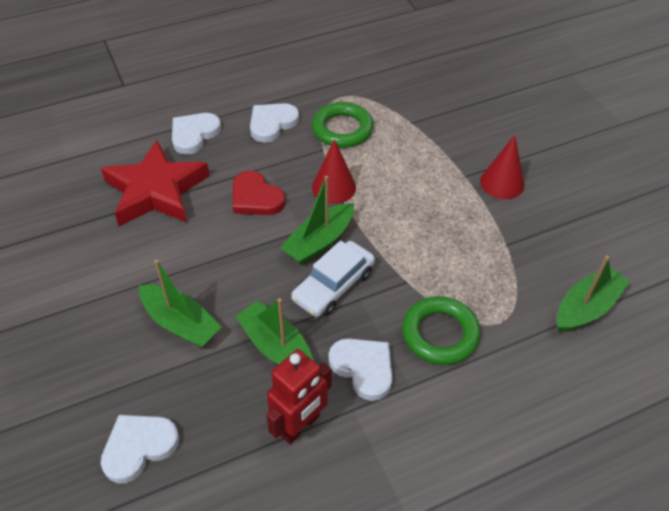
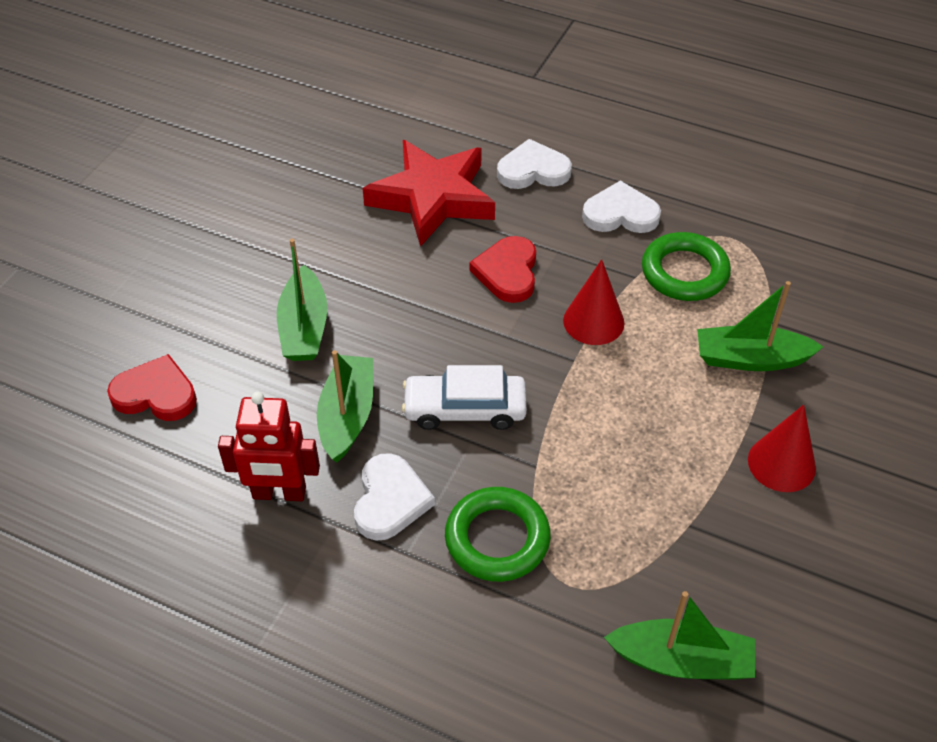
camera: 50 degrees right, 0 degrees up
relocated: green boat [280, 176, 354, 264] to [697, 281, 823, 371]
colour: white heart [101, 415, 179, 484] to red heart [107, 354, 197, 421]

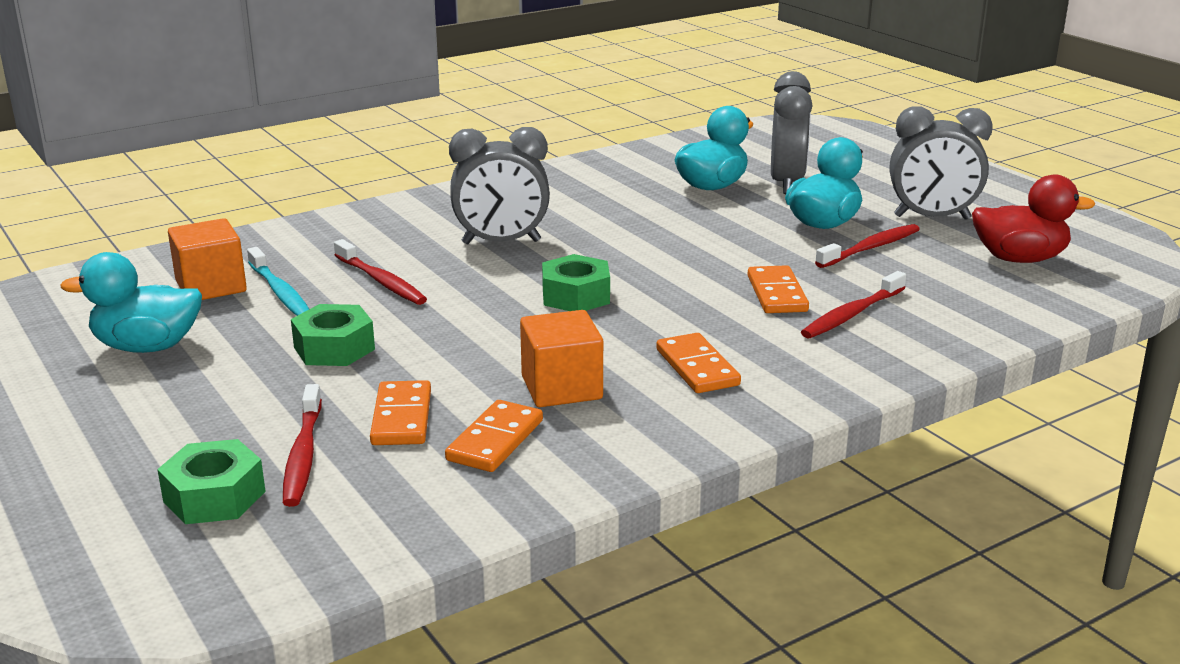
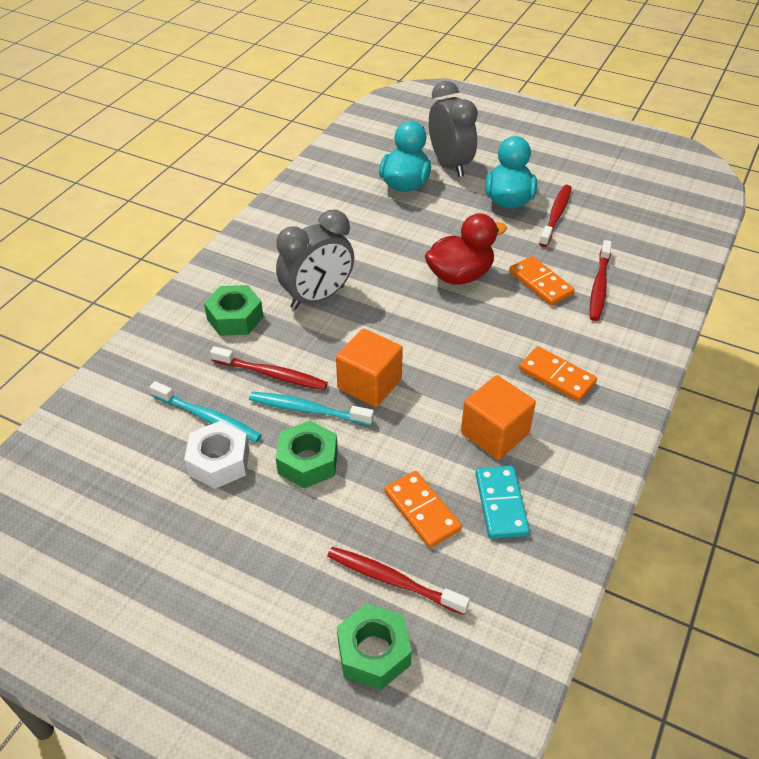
camera: 30 degrees left, 20 degrees up
missing: grey clock [890, 106, 993, 220]; turquoise duck [60, 252, 202, 353]
appeared: turquoise toothbrush [249, 392, 374, 426]; white nut [184, 421, 249, 489]
relocated: red duck [972, 174, 1095, 263] to [425, 213, 507, 285]; orange cube [168, 218, 247, 300] to [336, 328, 403, 407]; green nut [542, 254, 610, 311] to [204, 285, 263, 336]
colour: orange domino [445, 400, 543, 472] to turquoise domino [476, 466, 530, 539]
spun: red toothbrush [283, 384, 322, 507] = [327, 547, 470, 615] 150 degrees clockwise

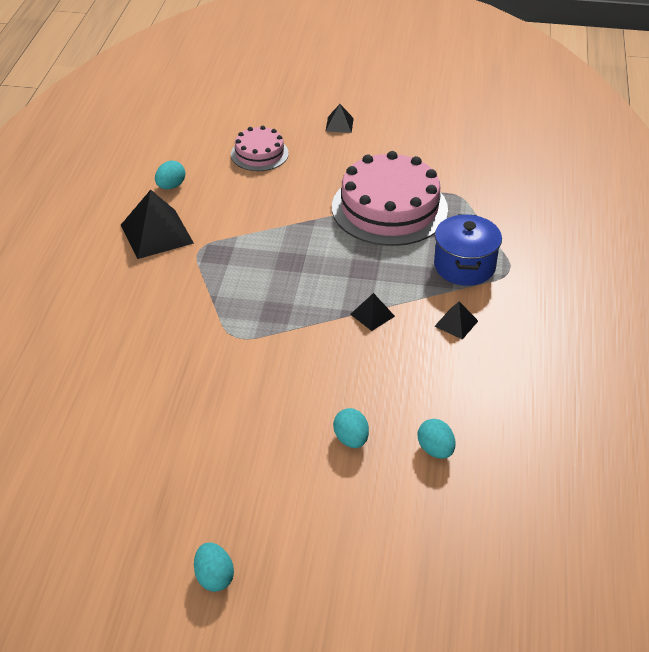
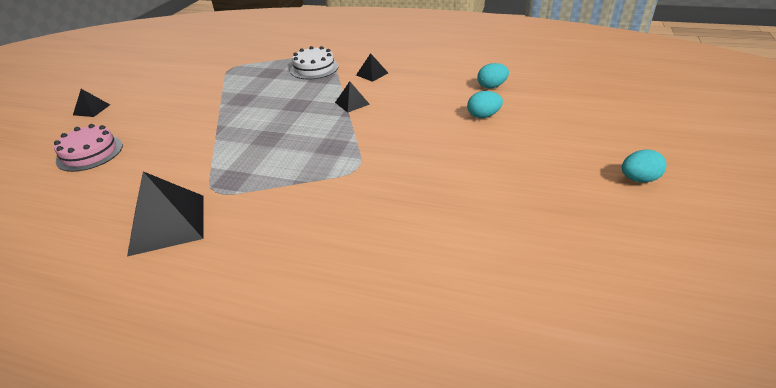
camera: 80 degrees left, 5 degrees down
missing: pink cake [332, 151, 448, 246]; turquoise egg [155, 161, 185, 189]
exchanged: blue pot [434, 214, 502, 286] to white cake [290, 46, 338, 79]

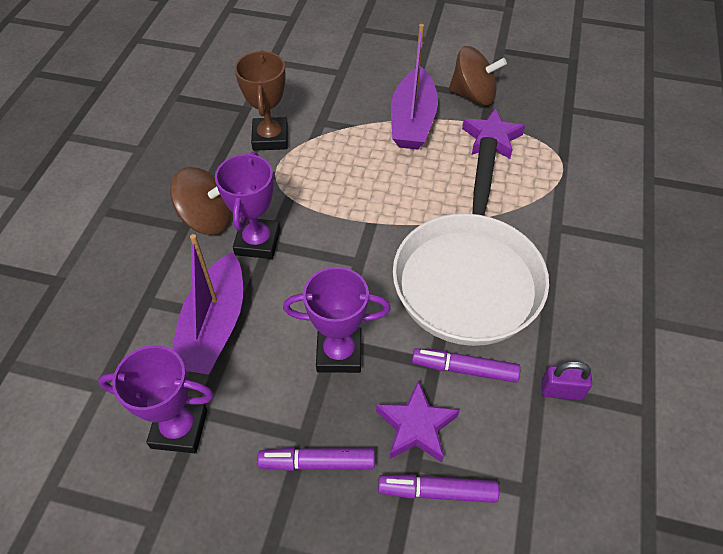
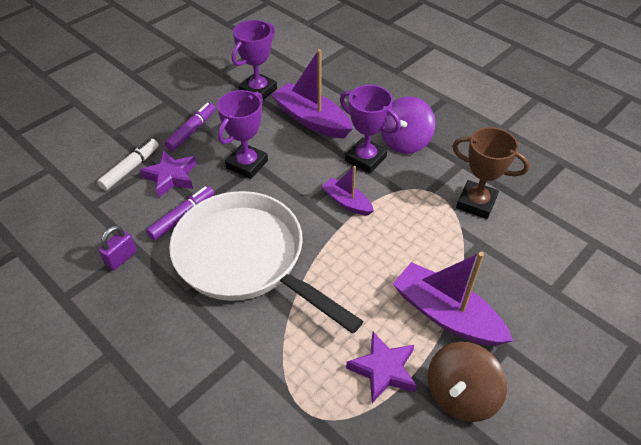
camera: 120 degrees right, 5 degrees down
appeared: purple boat [321, 166, 374, 216]
colour: brown spinning top [170, 167, 232, 235] to purple spinning top [381, 97, 435, 154]; purple marker [378, 475, 499, 503] to white marker [97, 139, 159, 191]

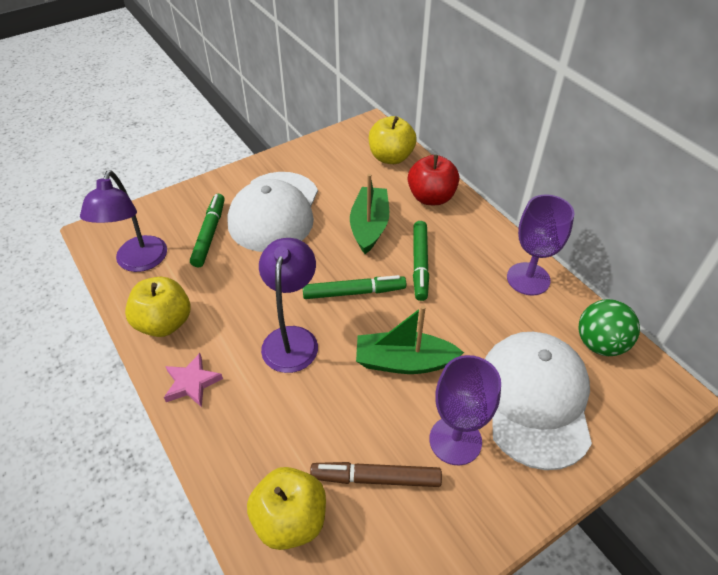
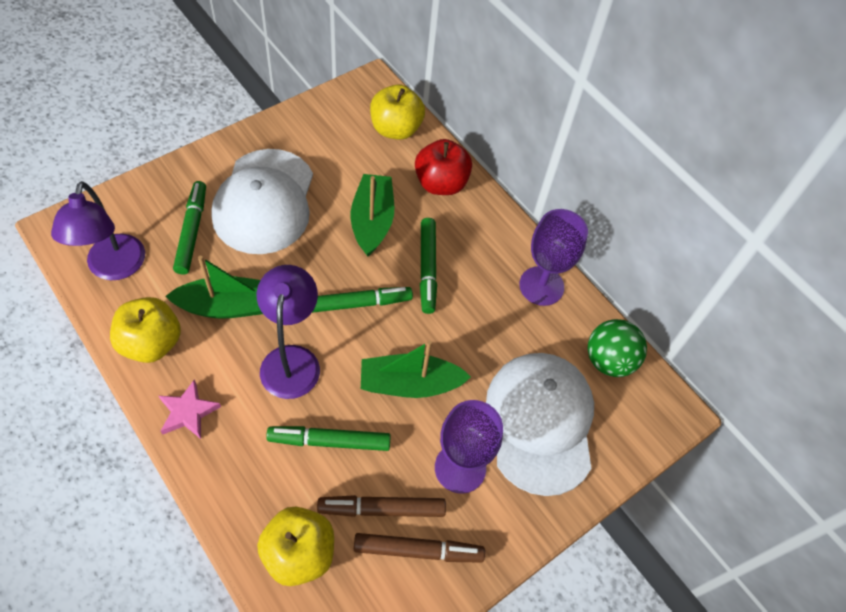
camera: 10 degrees left, 10 degrees up
appeared: green boat [165, 256, 263, 319]; green marker [266, 426, 391, 451]; brown marker [354, 533, 485, 563]

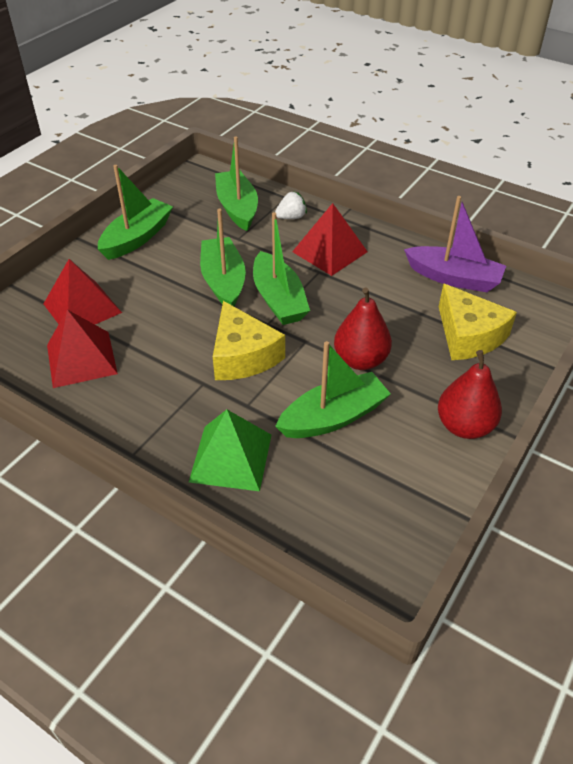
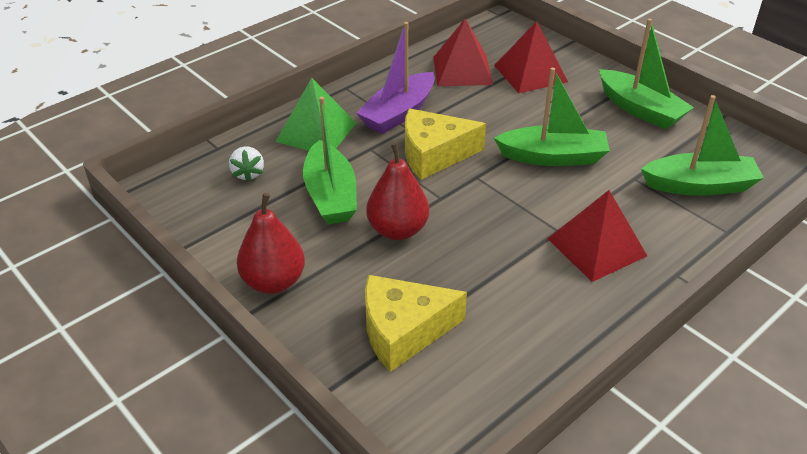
camera: 105 degrees right, 5 degrees down
missing: green boat [253, 212, 310, 325]
relocated: white strawberry [275, 191, 307, 219] to [229, 146, 264, 182]; purple boat [404, 196, 506, 292] to [356, 22, 435, 134]

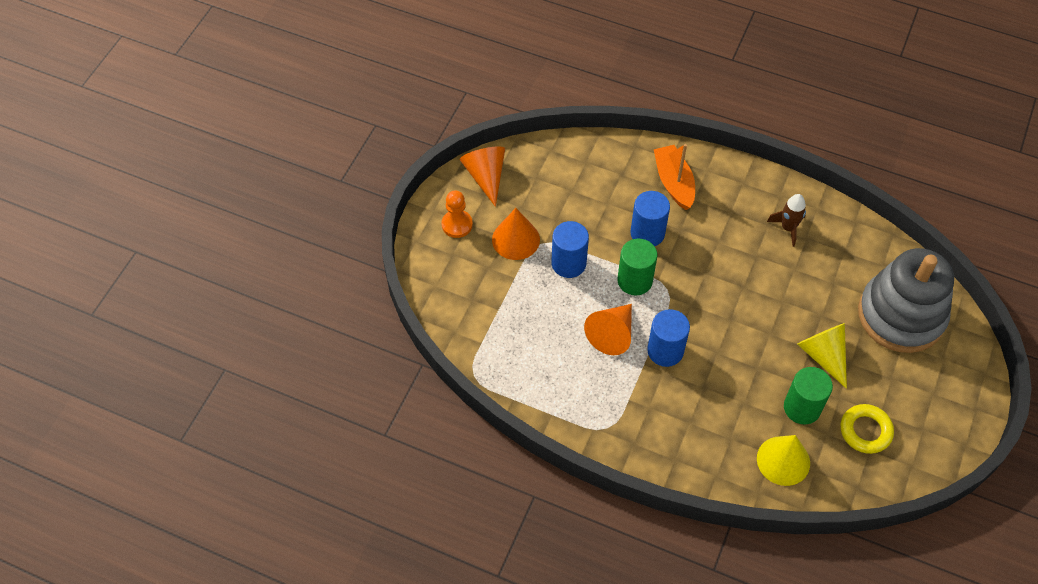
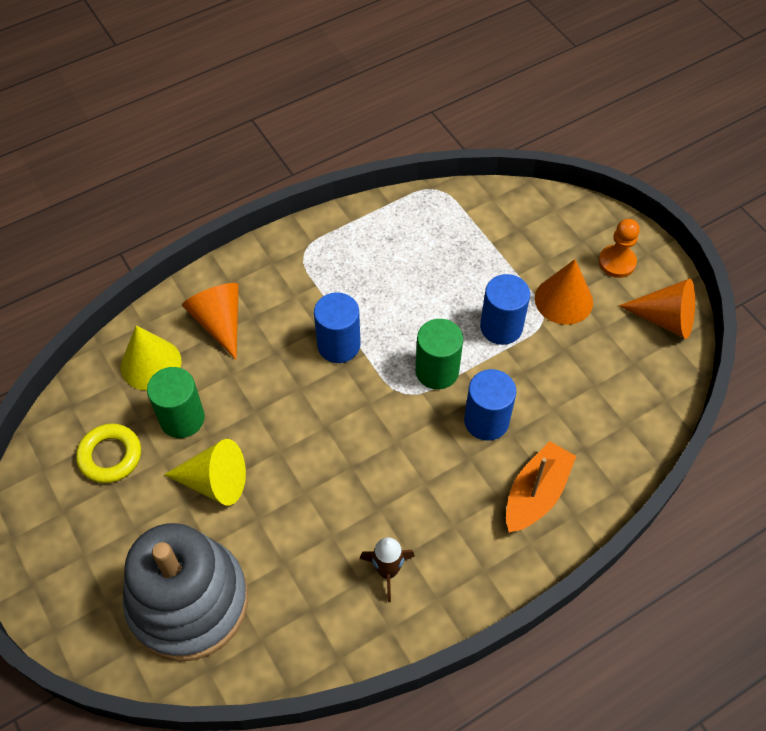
camera: 125 degrees right, 0 degrees up
relocated: orange cone [584, 304, 632, 355] to [182, 283, 239, 360]
spun: orange boat [654, 144, 695, 210] = [506, 441, 576, 532] 75 degrees counterclockwise

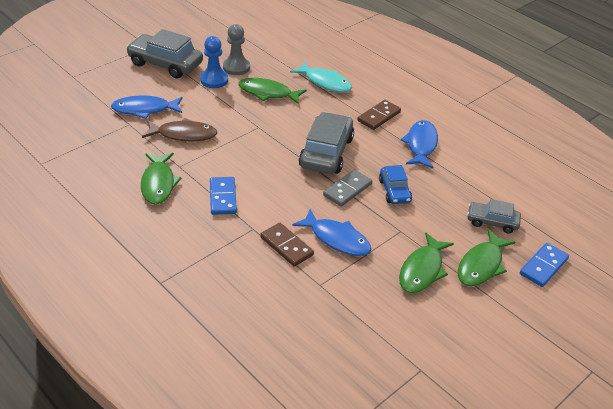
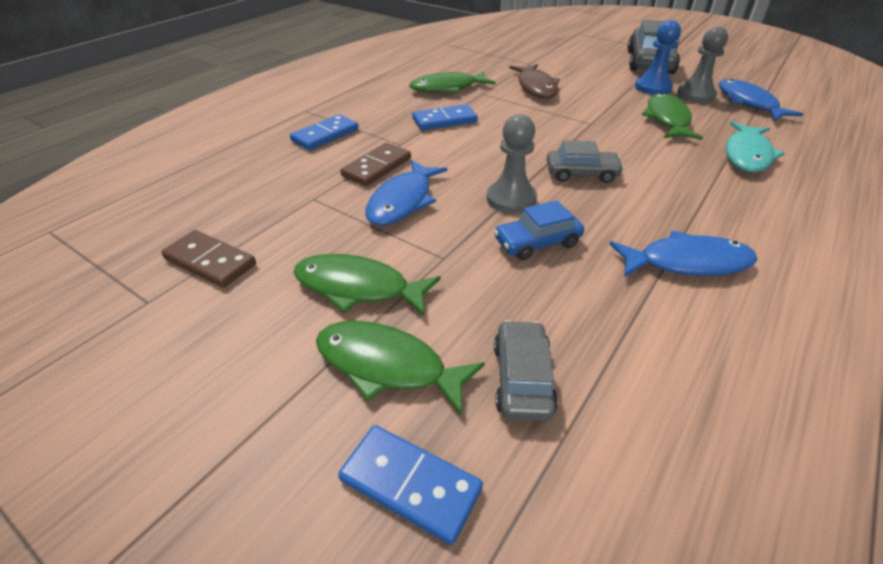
camera: 80 degrees right, 0 degrees up
appeared: blue domino [290, 114, 359, 151]
relocated: blue fish [111, 95, 183, 119] to [719, 79, 803, 121]; brown domino [357, 100, 401, 130] to [161, 230, 256, 288]
exchanged: grey domino [323, 169, 372, 207] to grey pawn [487, 114, 537, 214]
size: grey car [299, 112, 354, 174] = [547, 140, 624, 183] x0.57

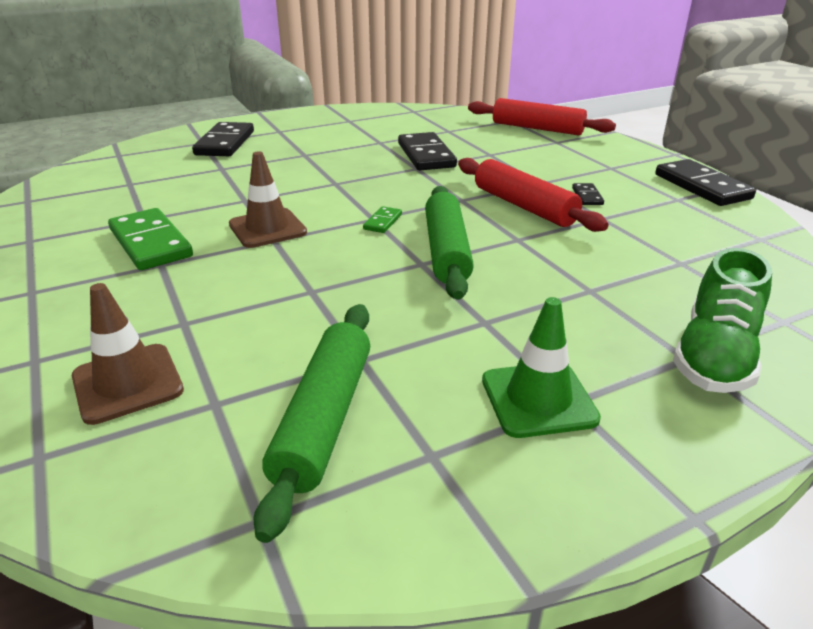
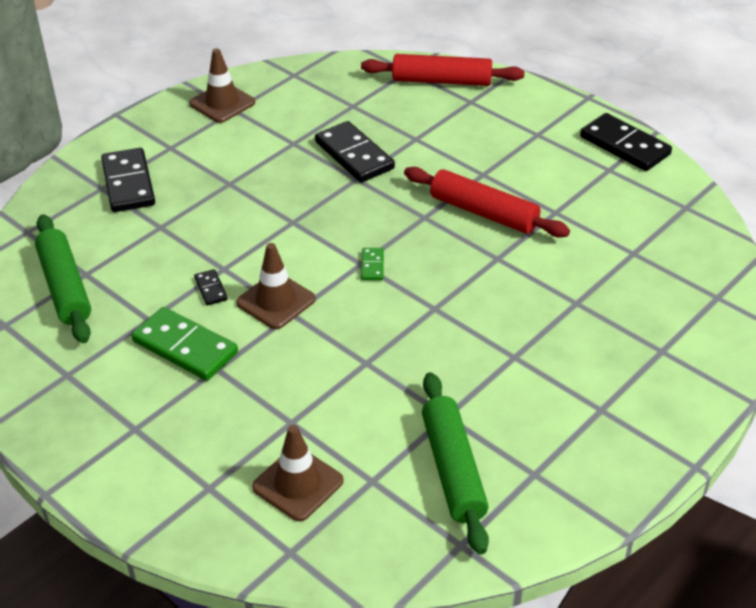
camera: 20 degrees left, 10 degrees up
missing: green shoe [673, 248, 772, 393]; green traffic cone [482, 297, 601, 438]
appeared: brown traffic cone [189, 48, 255, 123]
relocated: black domino [572, 183, 604, 205] to [194, 269, 228, 305]; green rolling pin [425, 186, 474, 300] to [35, 214, 91, 343]

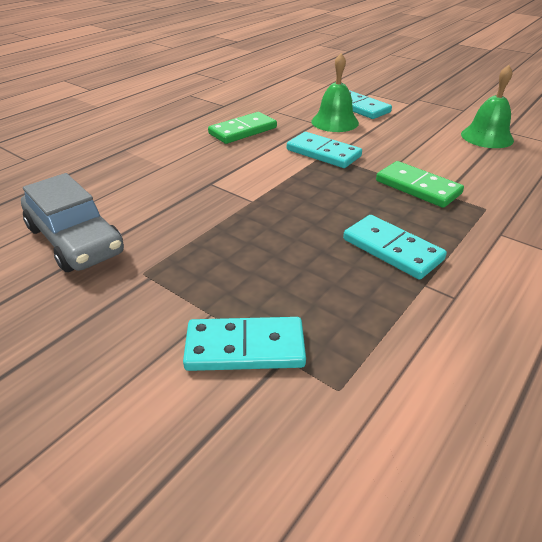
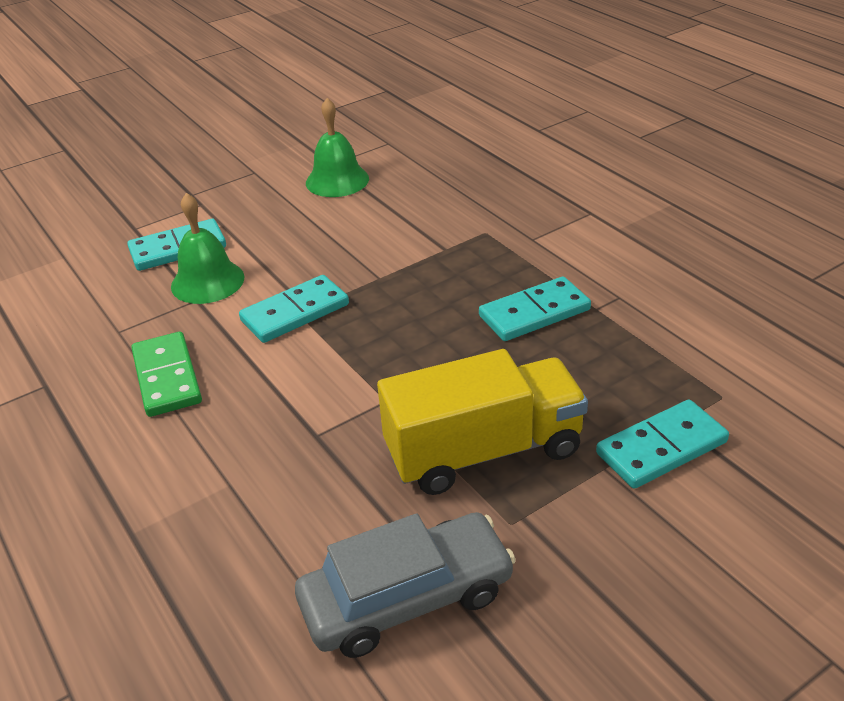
camera: 70 degrees left, 0 degrees up
missing: green domino [376, 161, 464, 208]
appeared: yellow truck [377, 349, 588, 495]
spun: turquoise domino [183, 317, 306, 371] = [596, 399, 729, 489] 45 degrees clockwise

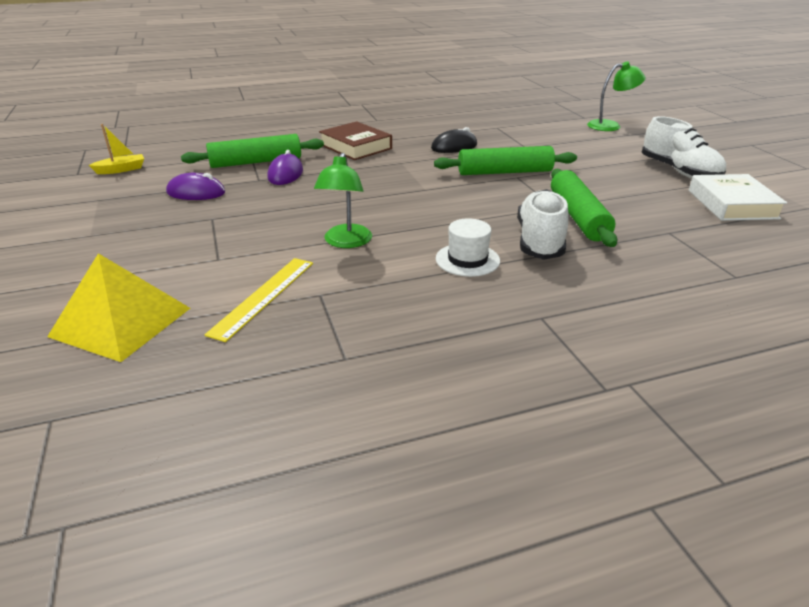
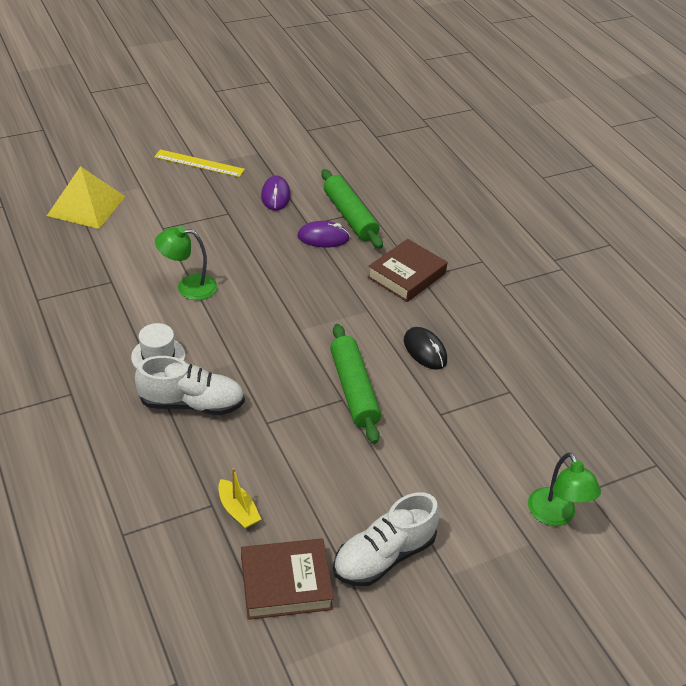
camera: 80 degrees right, 10 degrees up
missing: green rolling pin [551, 169, 617, 247]
relocated: yellow boat [89, 124, 144, 174] to [218, 468, 261, 529]; yellow ruler [204, 258, 313, 342] to [154, 149, 245, 177]
colour: white book [689, 174, 787, 221] to brown book [241, 538, 334, 620]

